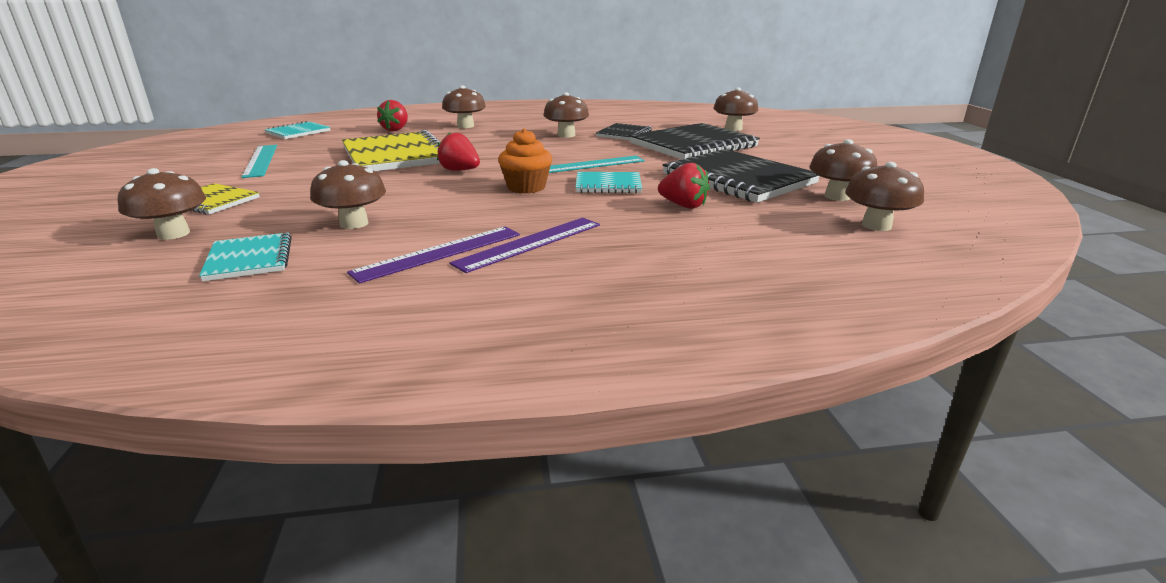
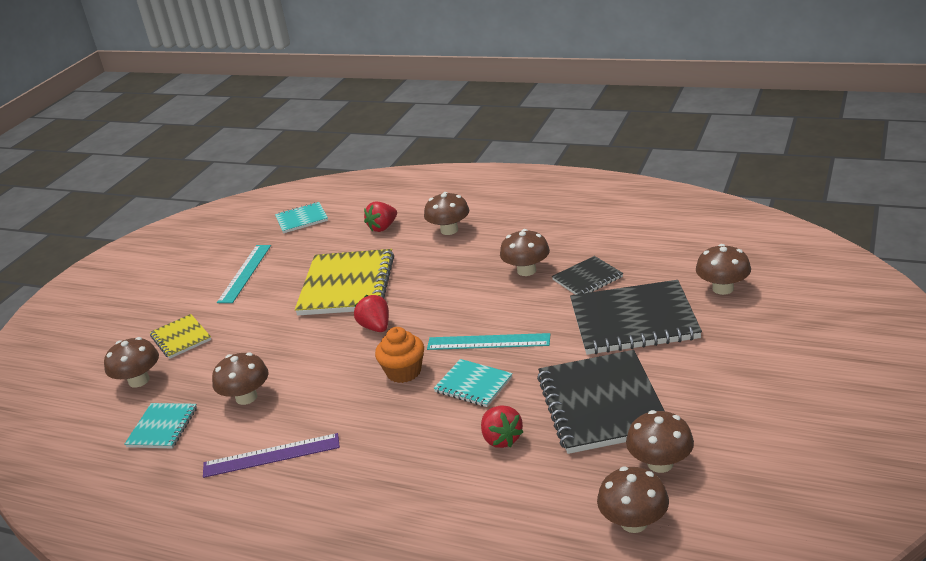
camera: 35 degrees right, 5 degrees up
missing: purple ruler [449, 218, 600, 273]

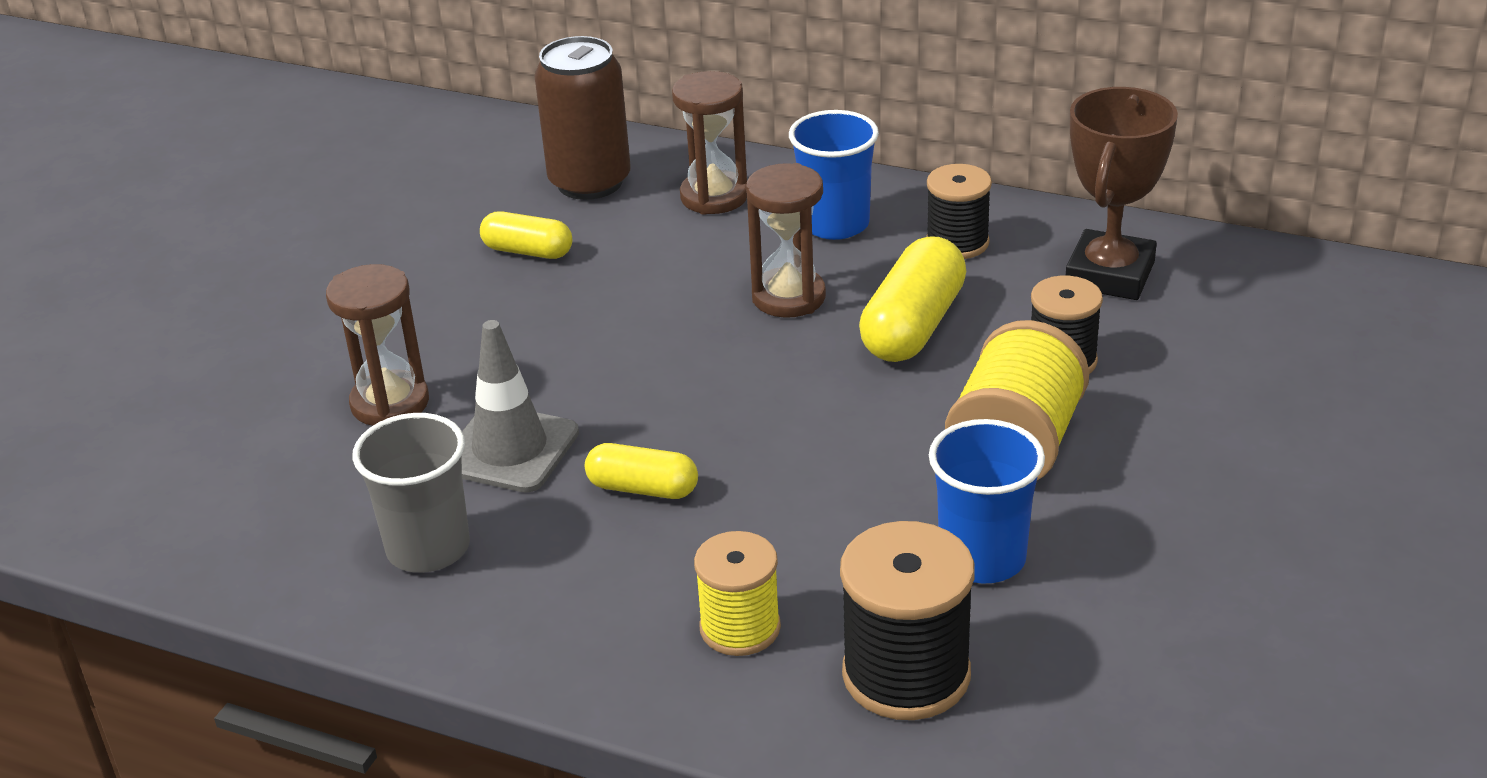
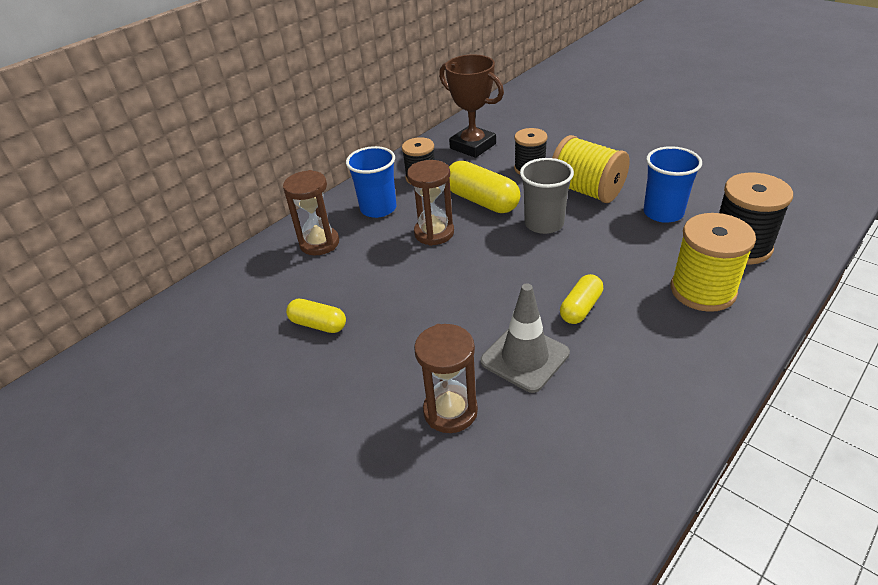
camera: 70 degrees left, 5 degrees up
missing: brown can [534, 36, 631, 200]
relocated: grey cup [352, 413, 470, 573] to [520, 158, 574, 234]
spun: yellow capsule [480, 211, 572, 259] = [286, 299, 346, 333] 75 degrees clockwise
size: yellow spool [694, 531, 781, 656] = [671, 213, 756, 312] x1.53

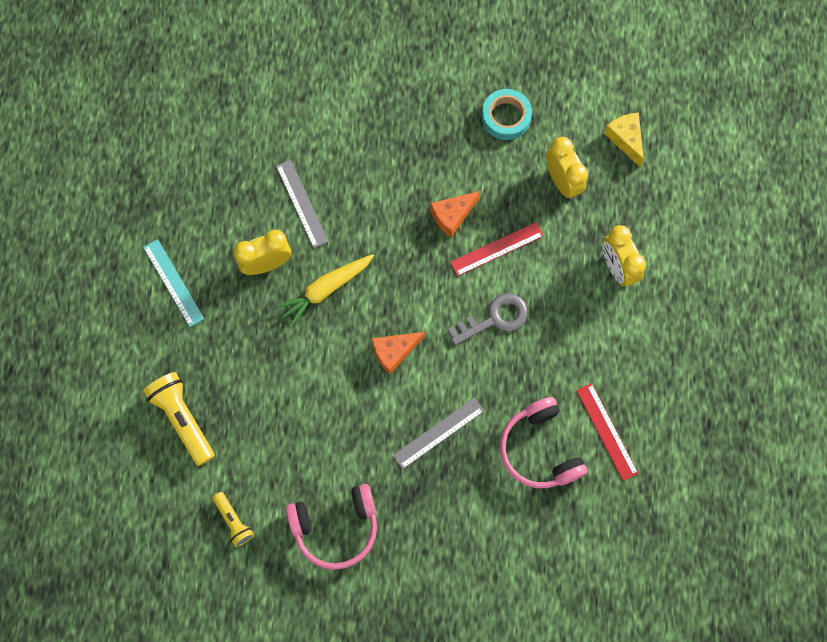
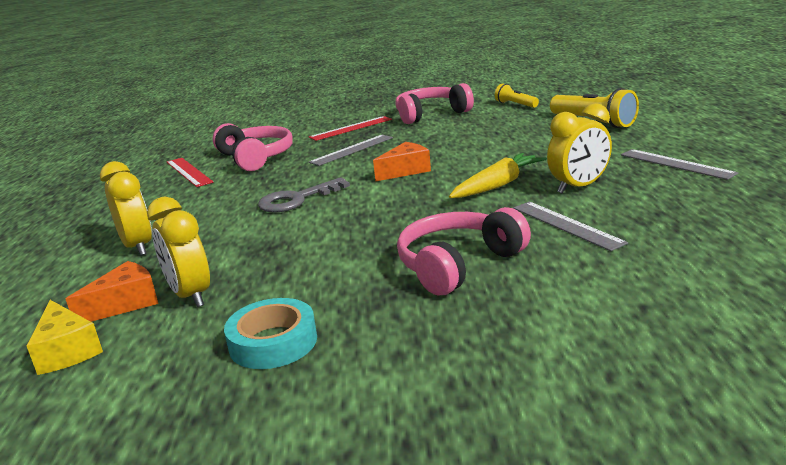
camera: 175 degrees right, 50 degrees down
appeared: pink headphones [397, 207, 531, 295]
relocated: orange cheese [430, 191, 481, 237] to [66, 261, 158, 322]; red ruler [450, 222, 544, 276] to [309, 116, 392, 141]
colour: turquoise ruler [143, 239, 205, 327] to grey ruler [621, 149, 738, 180]

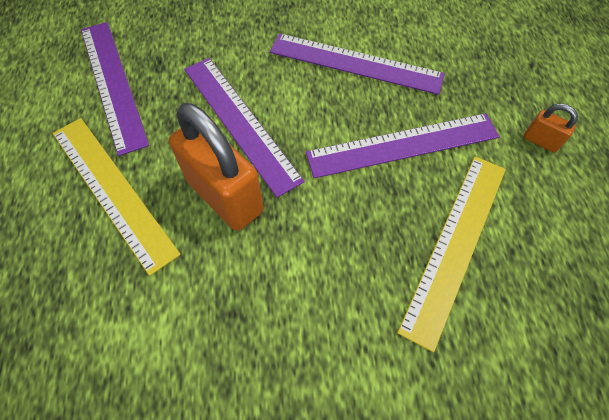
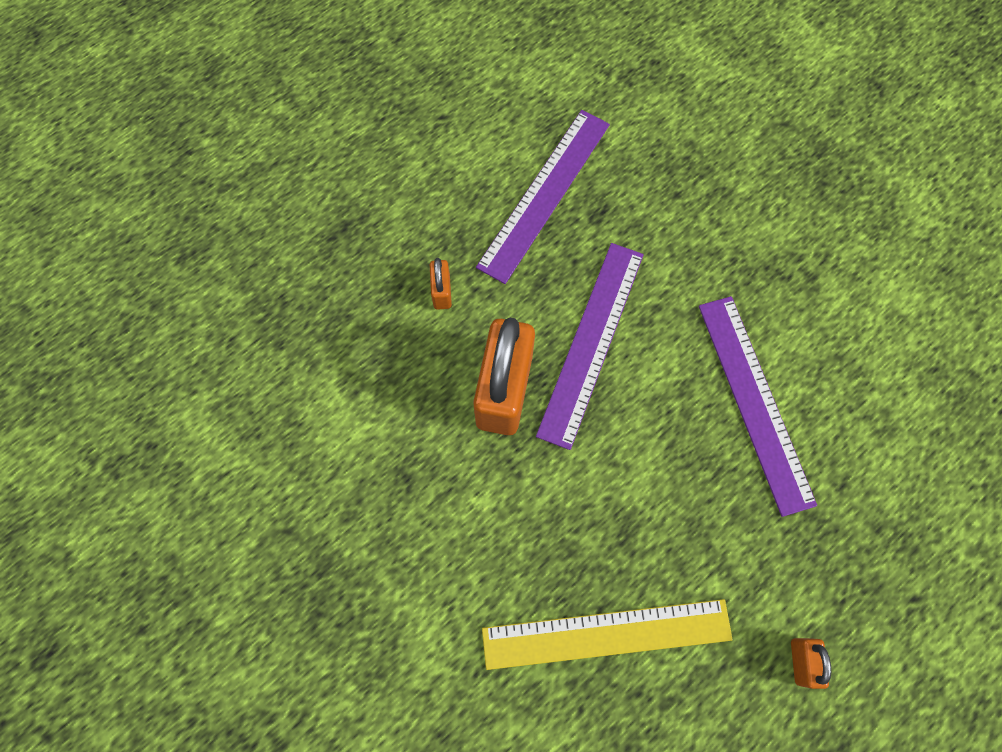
camera: 55 degrees right, 10 degrees up
missing: purple ruler [306, 113, 500, 178]
exchanged: yellow ruler [53, 118, 181, 276] to orange padlock [430, 258, 452, 310]

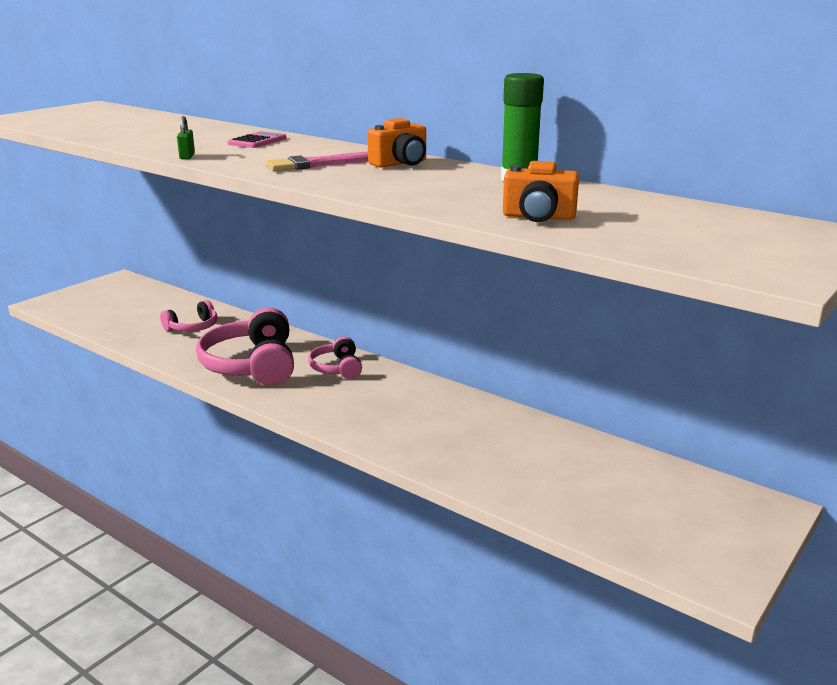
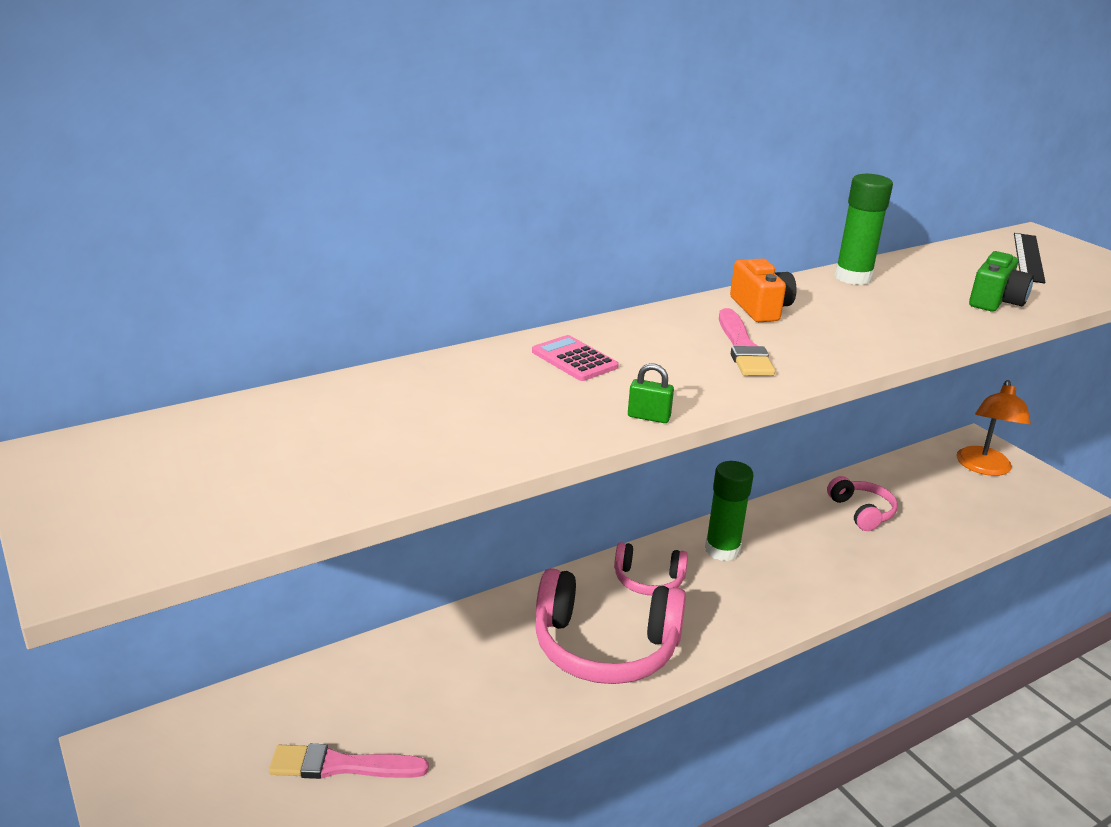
camera: 70 degrees left, 5 degrees up
appeared: black ruler [1014, 233, 1046, 284]; orange lamp [956, 380, 1031, 476]; green glue stick [705, 461, 754, 561]; pink brush [269, 744, 429, 779]
relocated: pink headphones [160, 300, 218, 332] to [827, 476, 898, 531]
colour: orange camera [503, 161, 579, 222] to green camera [969, 251, 1034, 311]

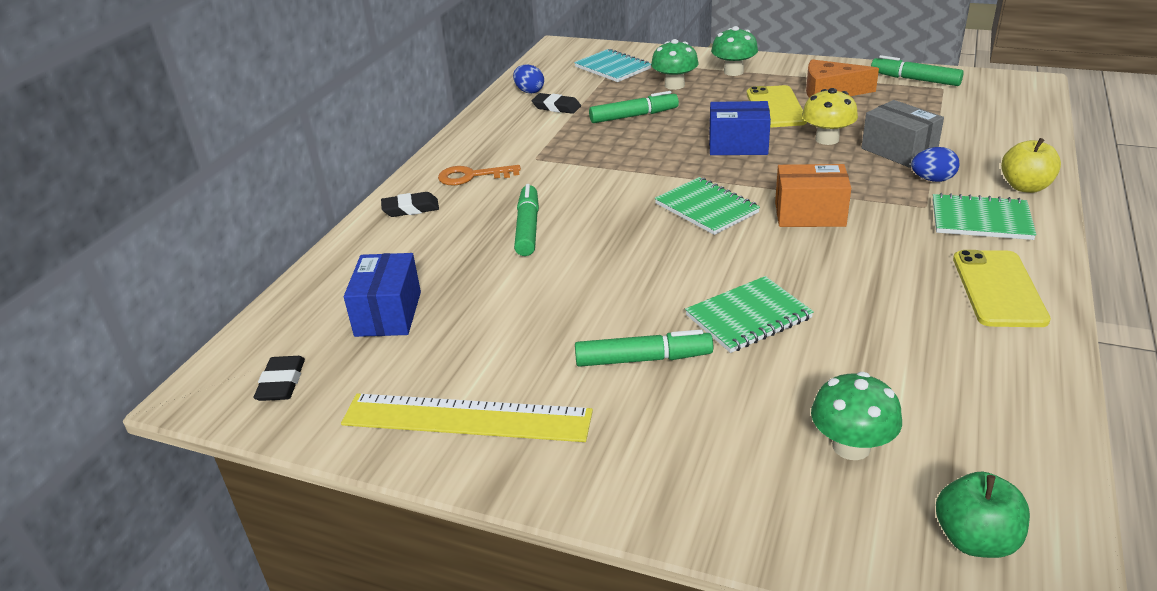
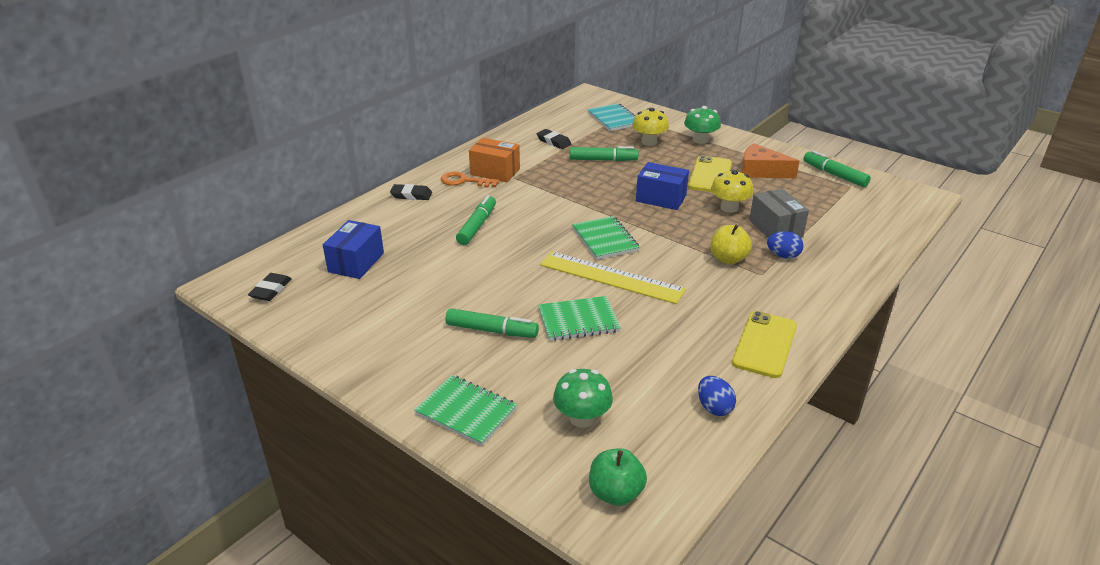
camera: 15 degrees right, 0 degrees up
relocated: blue egg [513, 64, 544, 94] to [698, 376, 736, 416]; yellow apple [1001, 138, 1061, 193] to [711, 225, 752, 264]; orange box [775, 164, 851, 227] to [469, 138, 520, 182]; green notebook [933, 193, 1037, 240] to [414, 375, 517, 446]; yellow ruler [341, 393, 593, 442] to [540, 252, 686, 304]
colour: green mushroom [651, 39, 699, 90] to yellow mushroom [632, 108, 669, 146]

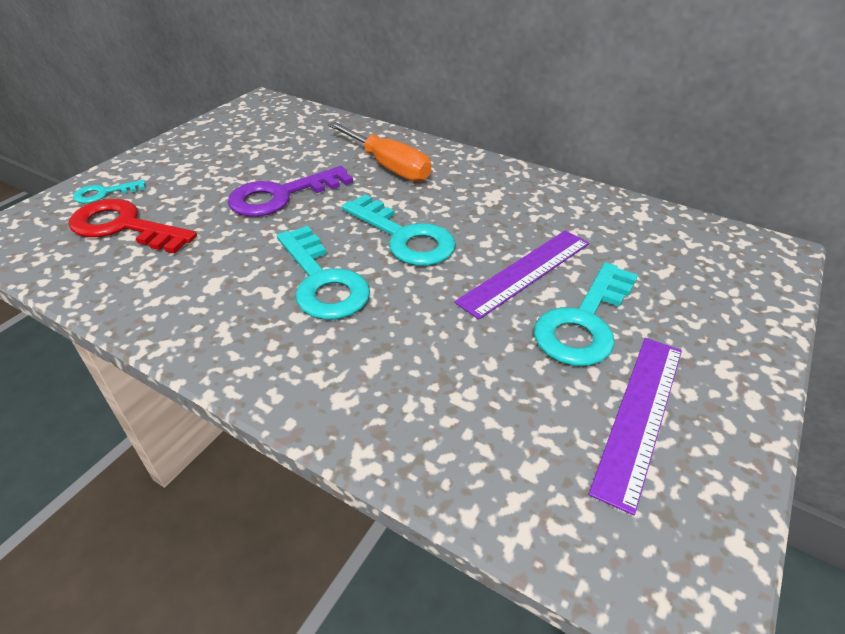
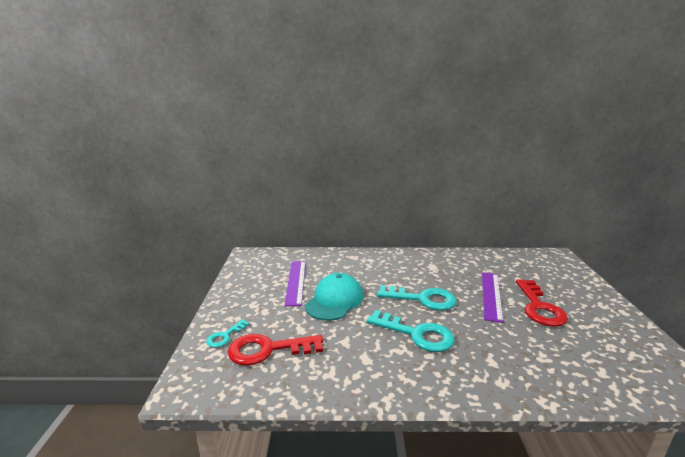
camera: 30 degrees left, 20 degrees down
missing: orange screwdriver [328, 122, 431, 182]
relocated: purple ruler [589, 338, 682, 515] to [284, 261, 306, 306]
exchanged: purple key [228, 166, 353, 217] to turquoise cap [305, 273, 363, 321]
colour: turquoise key [534, 262, 638, 366] to red key [516, 279, 568, 327]

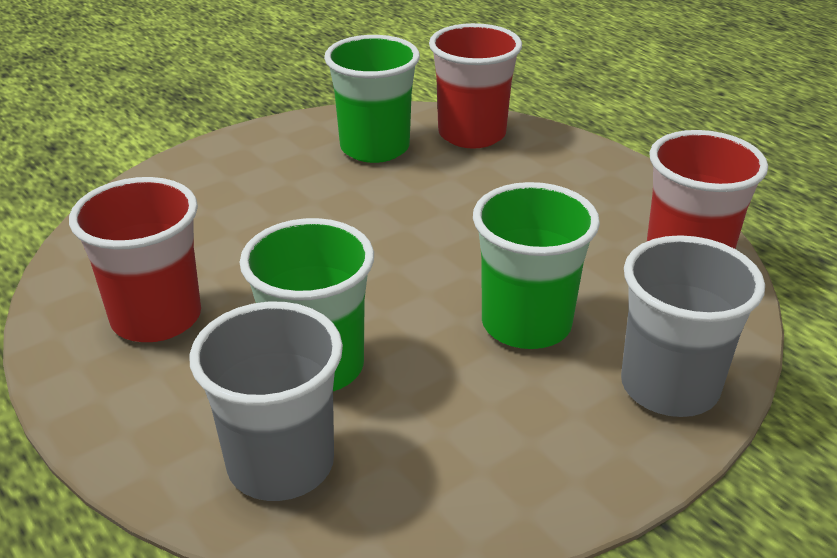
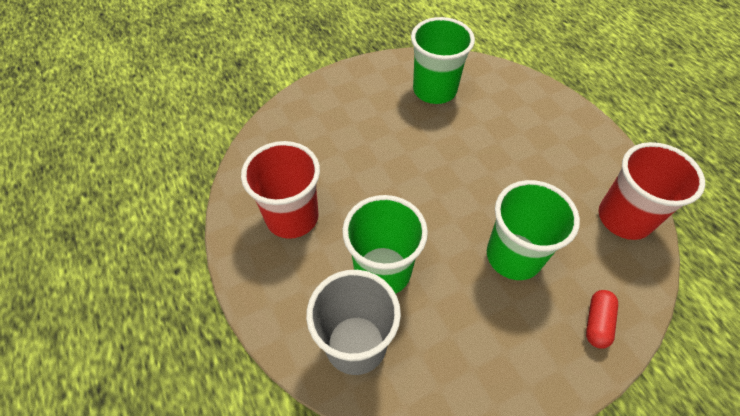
camera: 10 degrees right, 20 degrees up
missing: red cup [429, 23, 522, 149]
exchanged: grey cup [621, 235, 765, 417] to red capsule [586, 290, 618, 349]

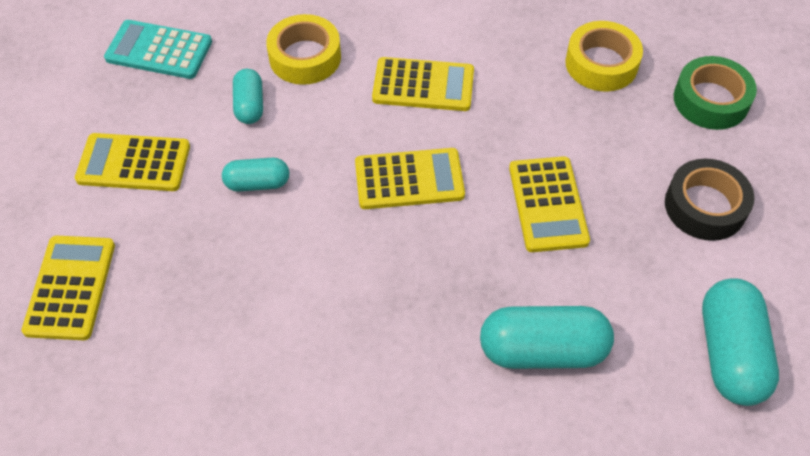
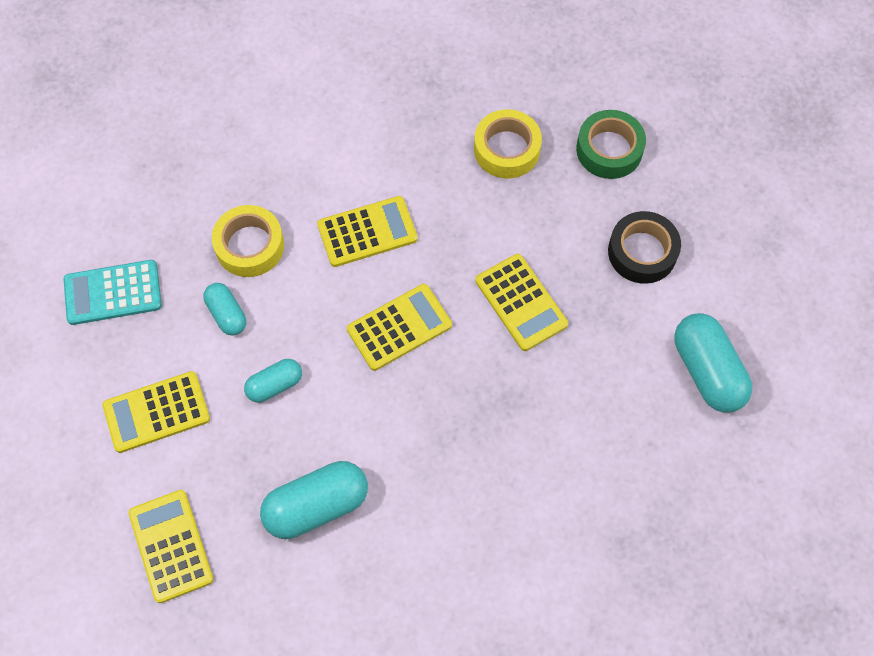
camera: 25 degrees left, 10 degrees up
relocated: turquoise capsule [480, 306, 614, 369] to [260, 461, 368, 539]

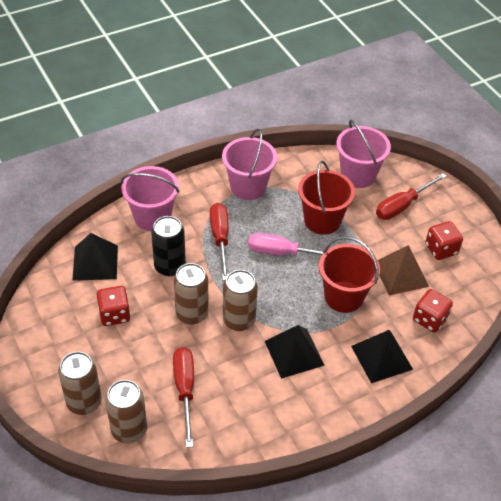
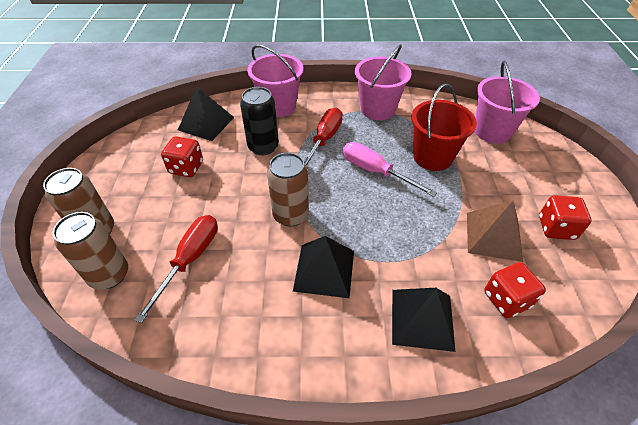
camera: 30 degrees right, 0 degrees up
missing: red screwdriver [376, 173, 447, 220]; red bucket [319, 236, 380, 313]; brown can [174, 263, 209, 325]

